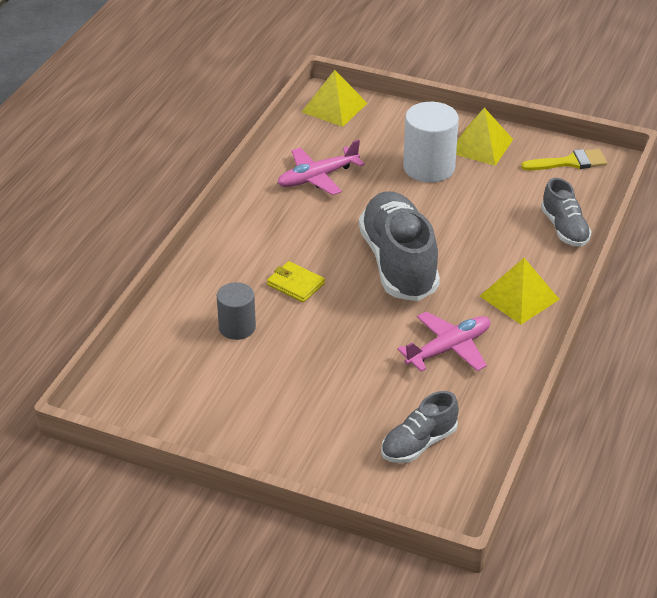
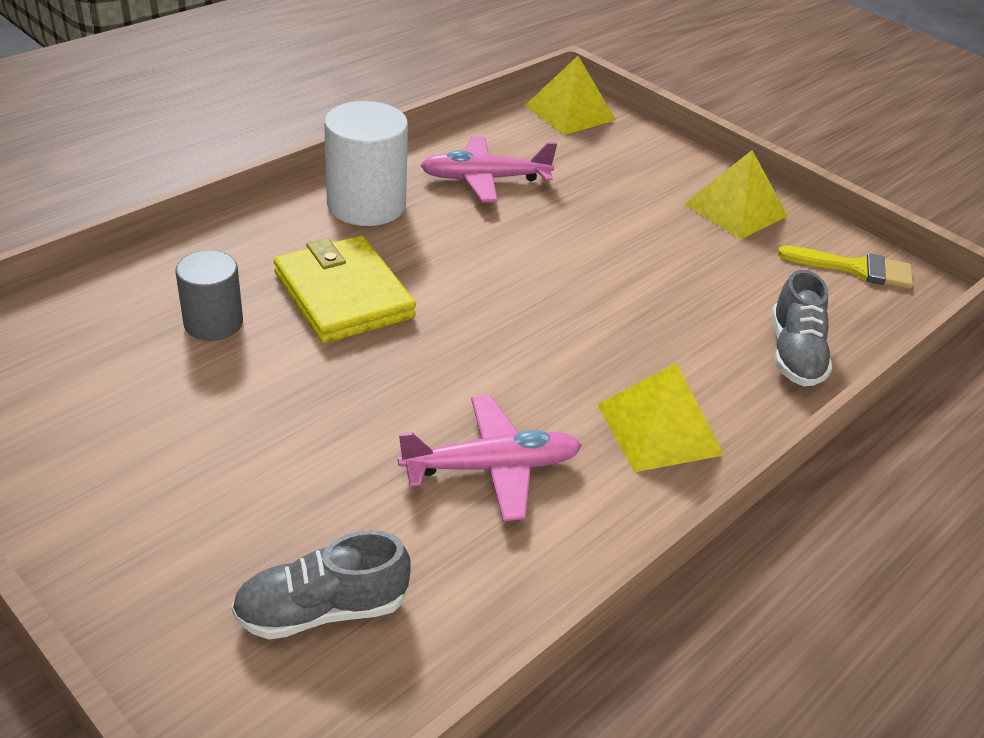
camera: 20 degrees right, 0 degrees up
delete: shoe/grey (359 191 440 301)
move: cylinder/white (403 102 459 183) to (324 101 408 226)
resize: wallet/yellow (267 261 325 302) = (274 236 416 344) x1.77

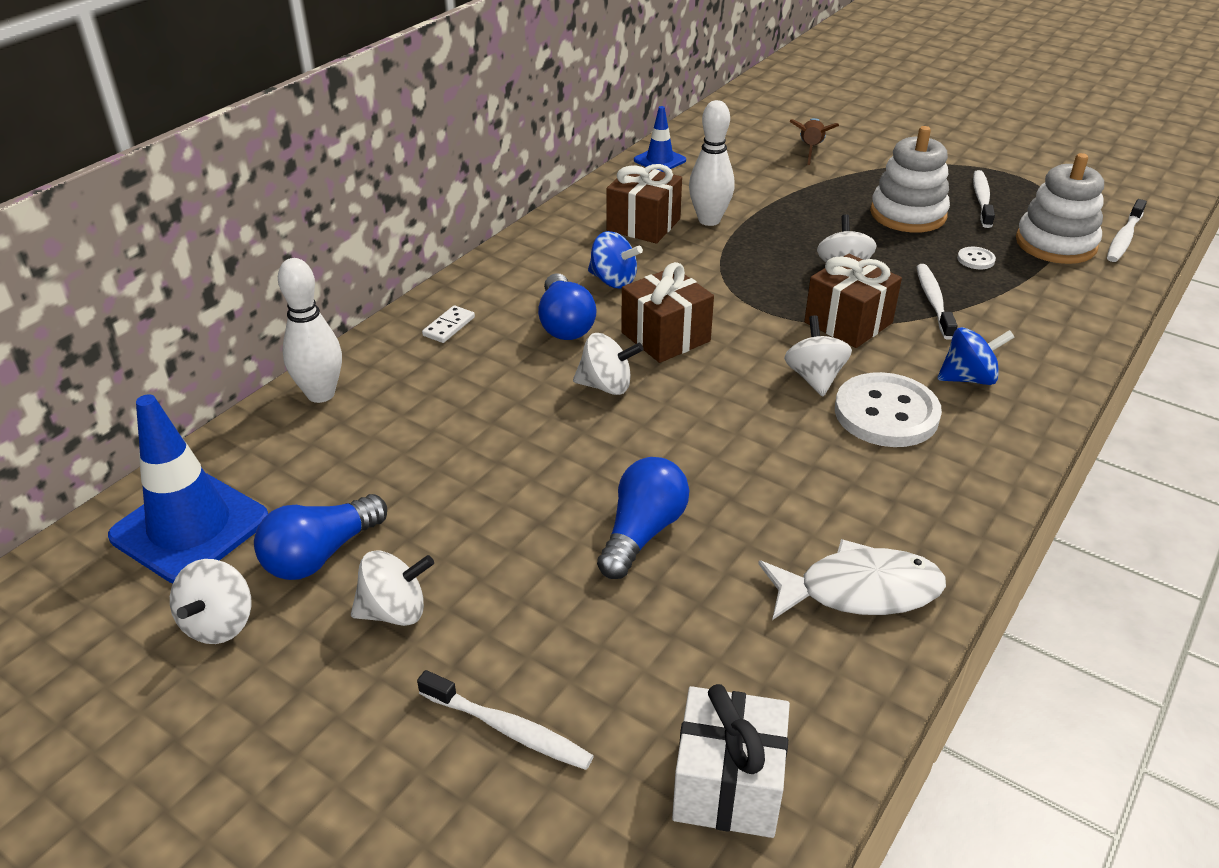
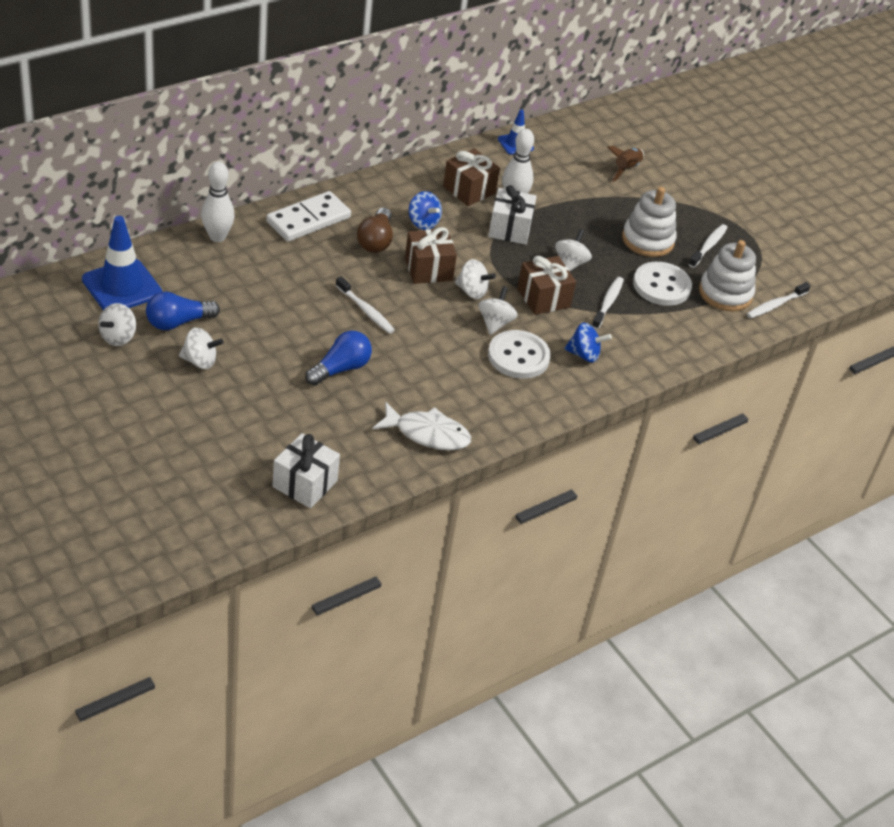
camera: 15 degrees right, 5 degrees up
insert: gift/white (488 185 537 245)
move: toothbrush/white (417 670 594 770) to (335 276 395 334); spinning top/white (573 333 644 395) to (455 259 496 299)
recolor: light bulb/blue (538 273 596 340) to light bulb/brown (357 208 393 253)
resize: domino/white (422 305 475 343) = (266 191 351 241) x2.33; button/white (957 247 996 269) = (633 262 692 306) x2.35

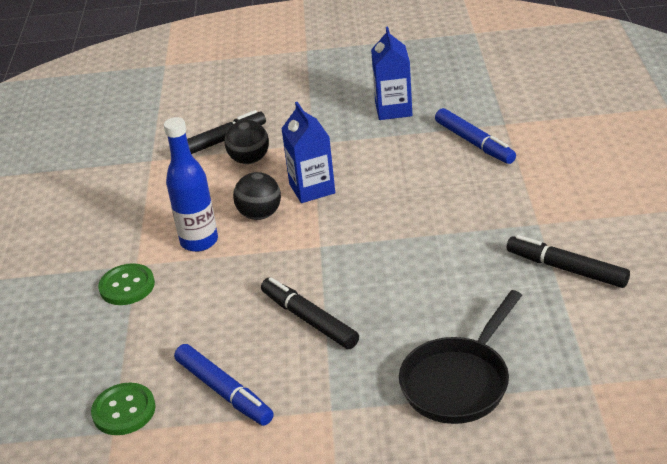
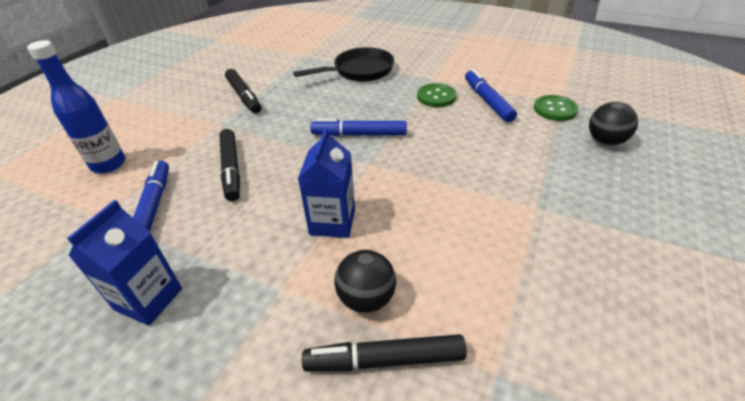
camera: 155 degrees left, 5 degrees up
insert: marker/blue (310 119 407 136)
move: button/green (98 263 155 305) to (417 83 457 107); bottle/blue (164 117 218 252) to (27 40 125 173); ball/black (233 172 281 220) to (589 102 638 145); marker/black (261 277 359 349) to (219 129 240 201)

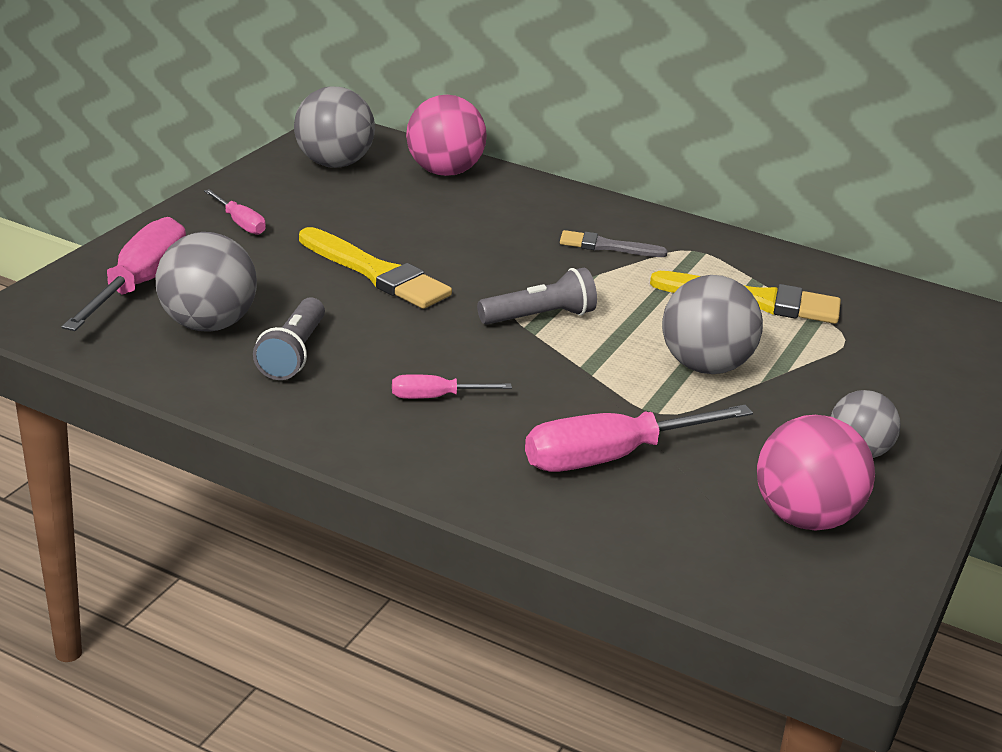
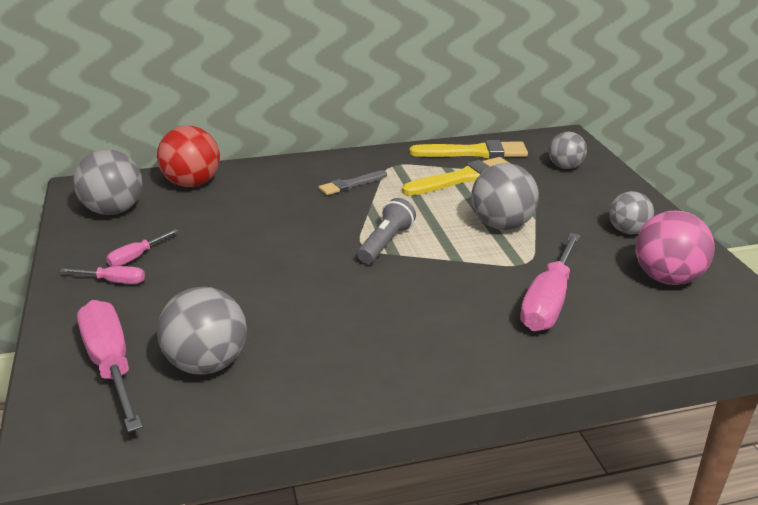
camera: 40 degrees left, 0 degrees up
delete: flashlight/grey (253 297 325 380)
insert: ball/grey (549 132 587 169)
move: brush/yellow (299 227 452 309) to (409 140 528 158); screwdriver/pink (392 374 512 399) to (106 229 179 267)
recolor: ball/pink (406 95 487 176) to ball/red (157 126 220 187)

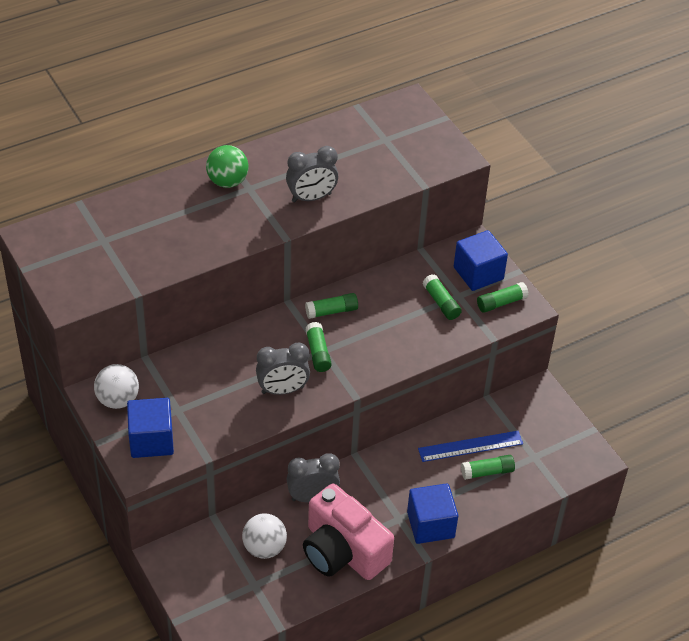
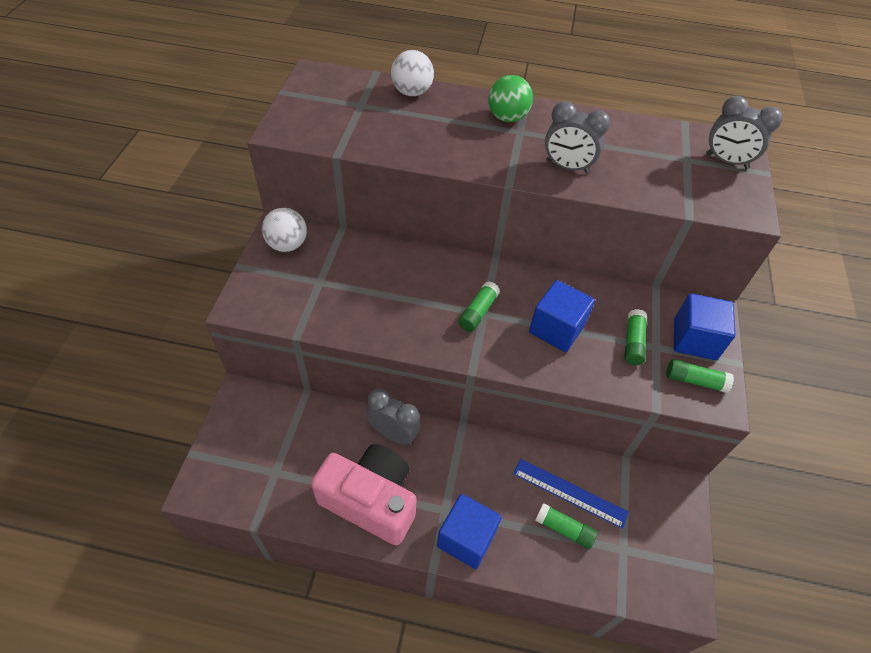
camera: 40 degrees right, 5 degrees up
delete: glue stick/green (305 293 358 319)
move: cube/blue (127 398 174 458) to (529 280 595 352); ball/white (242 513 287 559) to (391 50 434 96); clock/grey (256 343 310 395) to (706 96 782 169)
rotate: camera/pink (303 484 394 580) = (311 444 417 545) 120 degrees clockwise

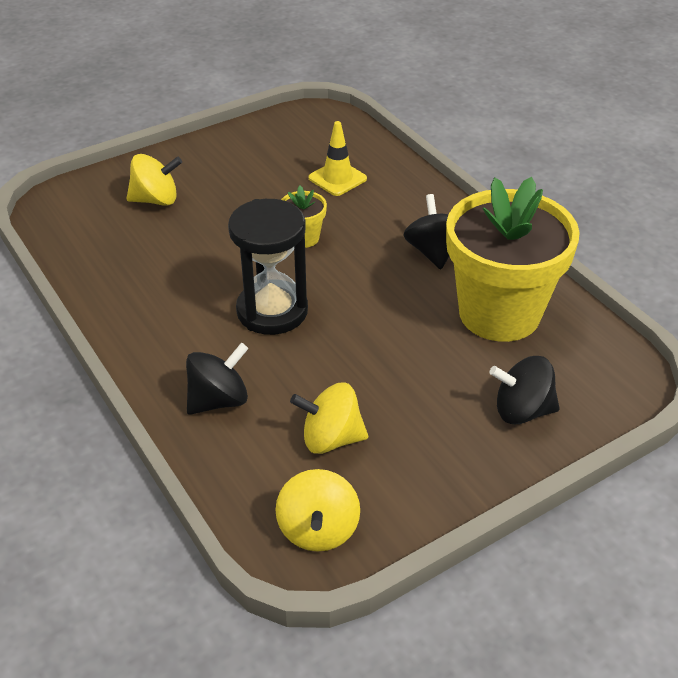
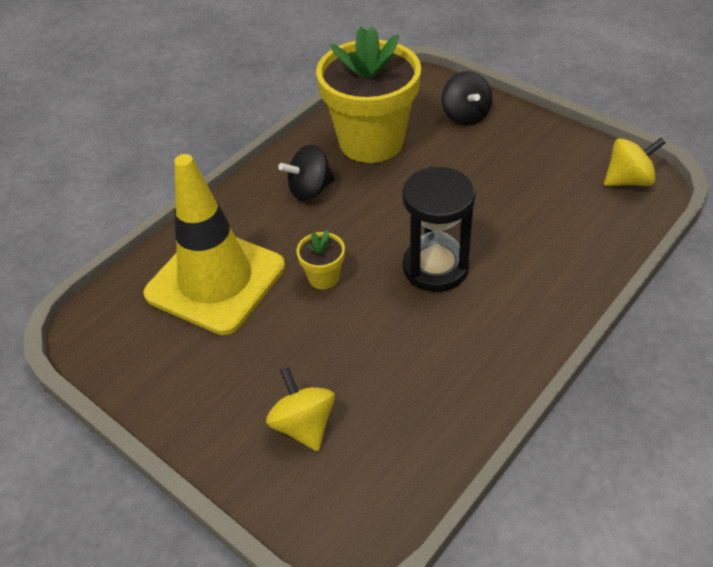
camera: 105 degrees left, 5 degrees up
delete: spinning top/black (186 343 249 415); spinning top/yellow (290 383 368 454)
resize: traffic cone/yellow (309 121 367 196) = (143 154 285 335) x2.27

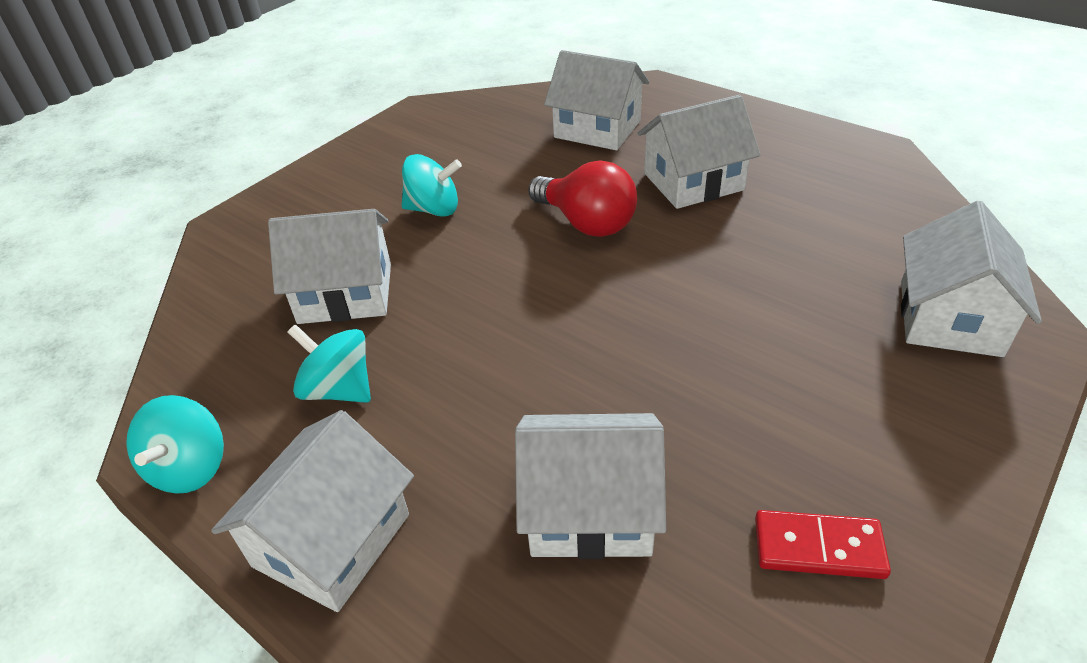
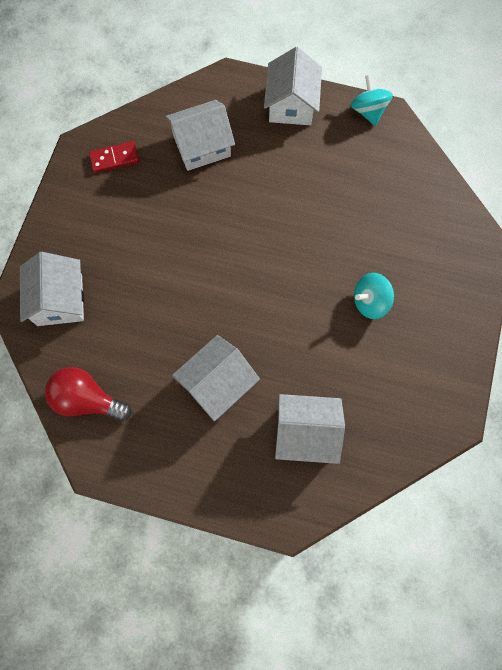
camera: 155 degrees right, 30 degrees up
delete: house/white (268 209 391 324); spinning top/turquoise (288 324 371 403)
move: light bulb/red (528 160 637 237) to (45 367 131 421)

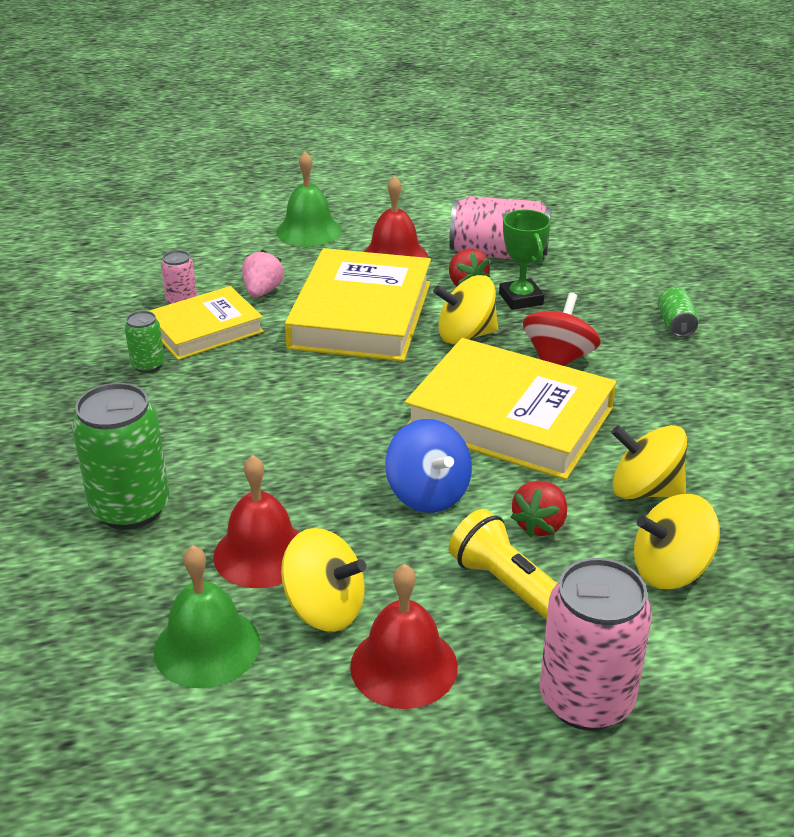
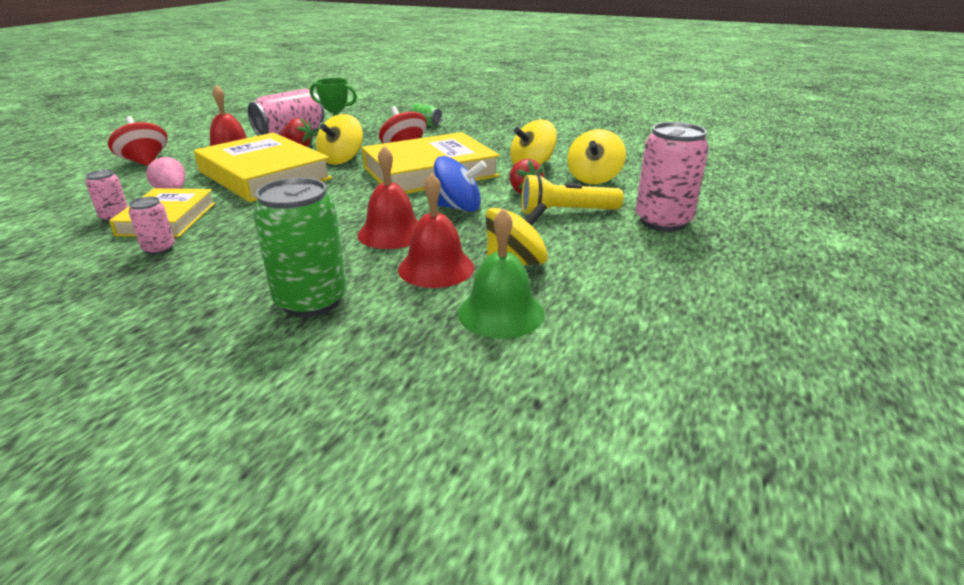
camera: 55 degrees left, 5 degrees down
move: bell/red (350 564 458 709) to (357 146 418 249)
replace: bell/green (277 151 342 247) to spinning top/red (108 116 168 166)
recolor: can/green (125 311 165 373) to can/pink (129 197 175 255)

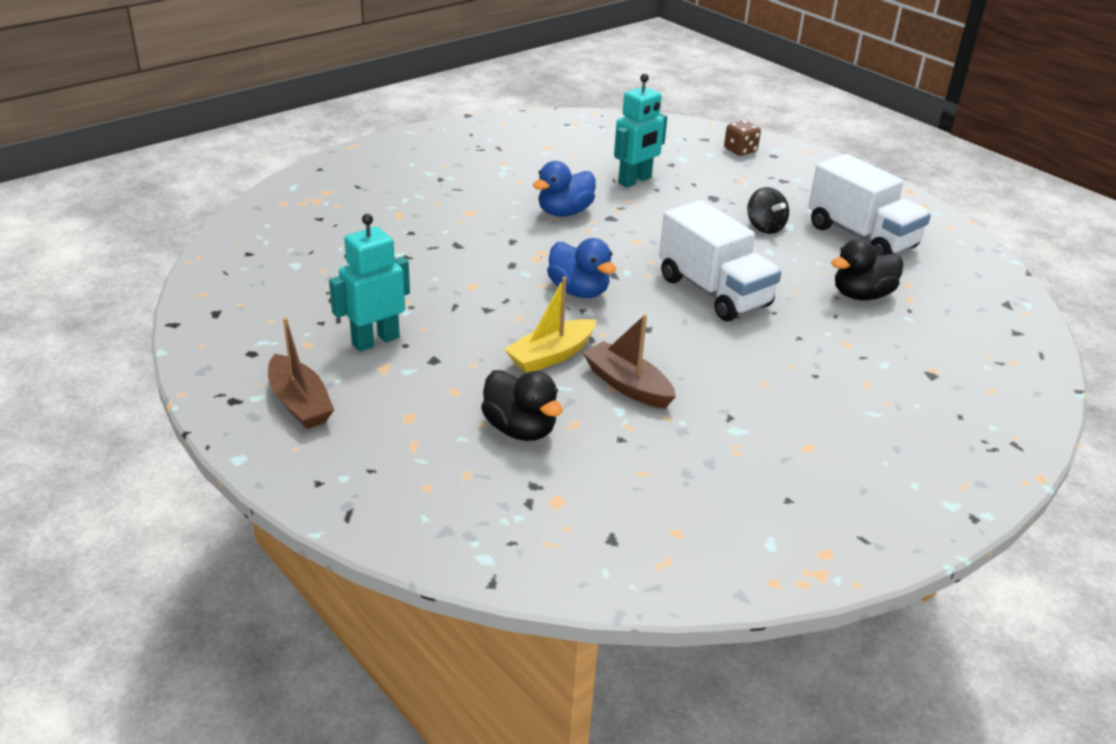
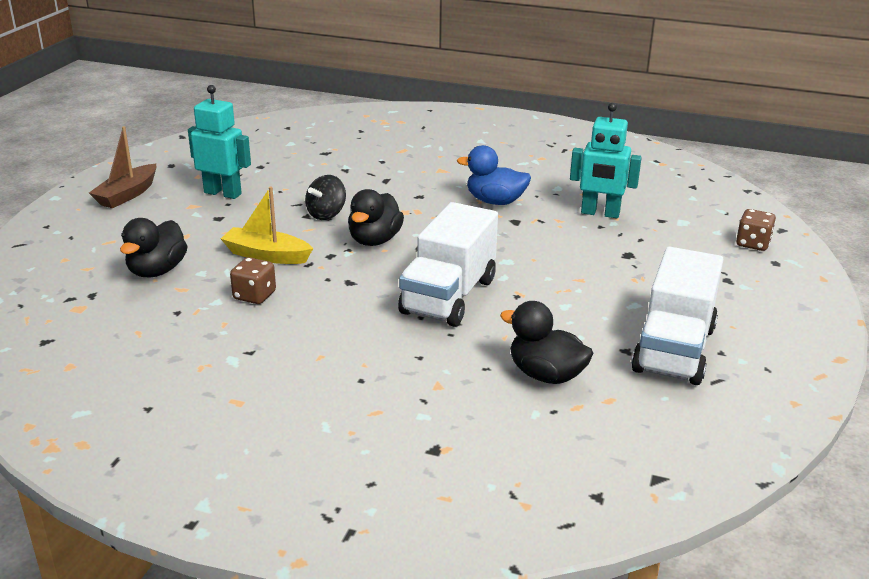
camera: 60 degrees right, 5 degrees down
move: spinning top/black (747 187 789 234) to (305 175 346 220)
replace: boat/brown (582 314 676 409) to dice/brown (230 257 276 304)
recolor: duck/blue (547 238 616 298) to duck/black (348 189 404 246)

